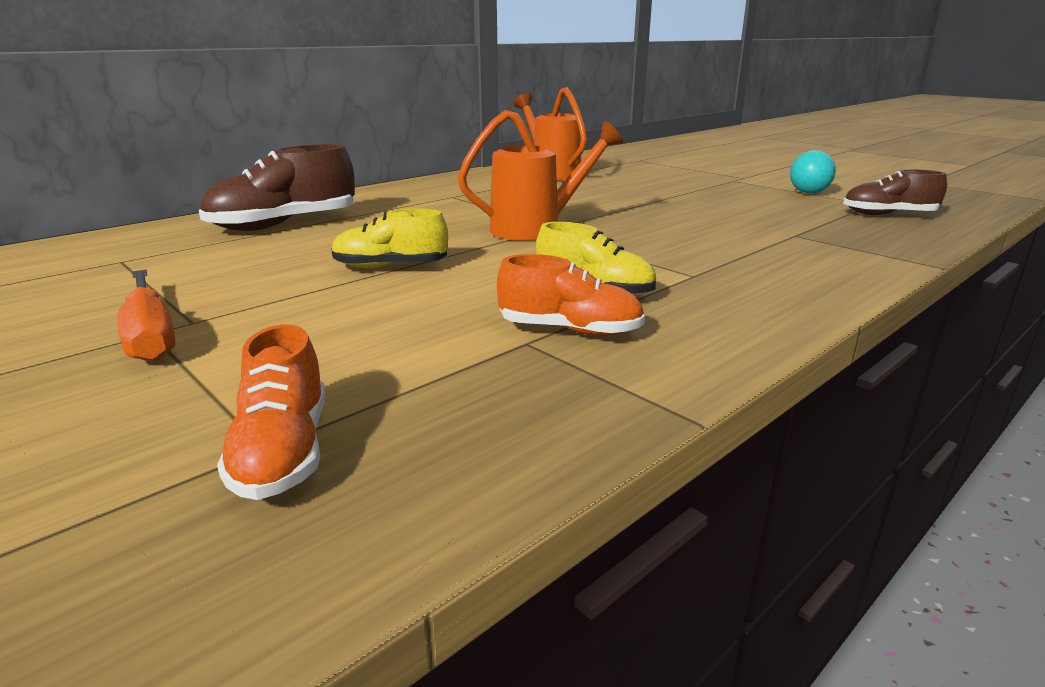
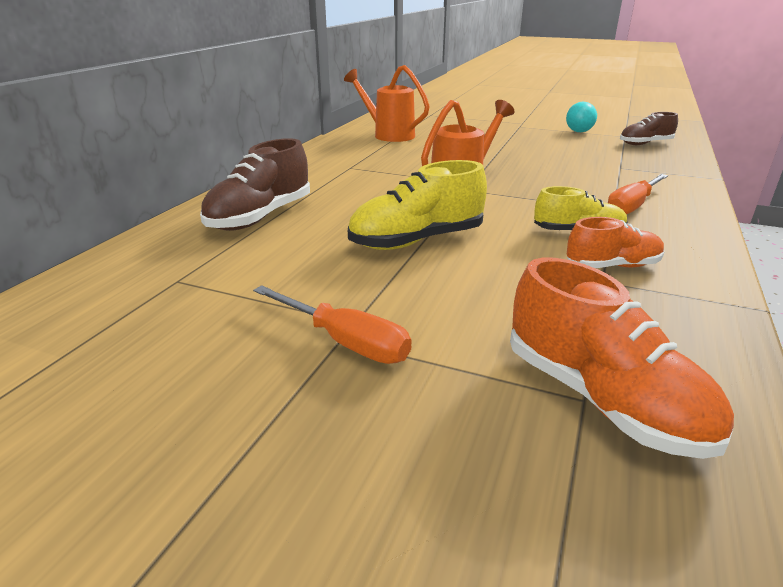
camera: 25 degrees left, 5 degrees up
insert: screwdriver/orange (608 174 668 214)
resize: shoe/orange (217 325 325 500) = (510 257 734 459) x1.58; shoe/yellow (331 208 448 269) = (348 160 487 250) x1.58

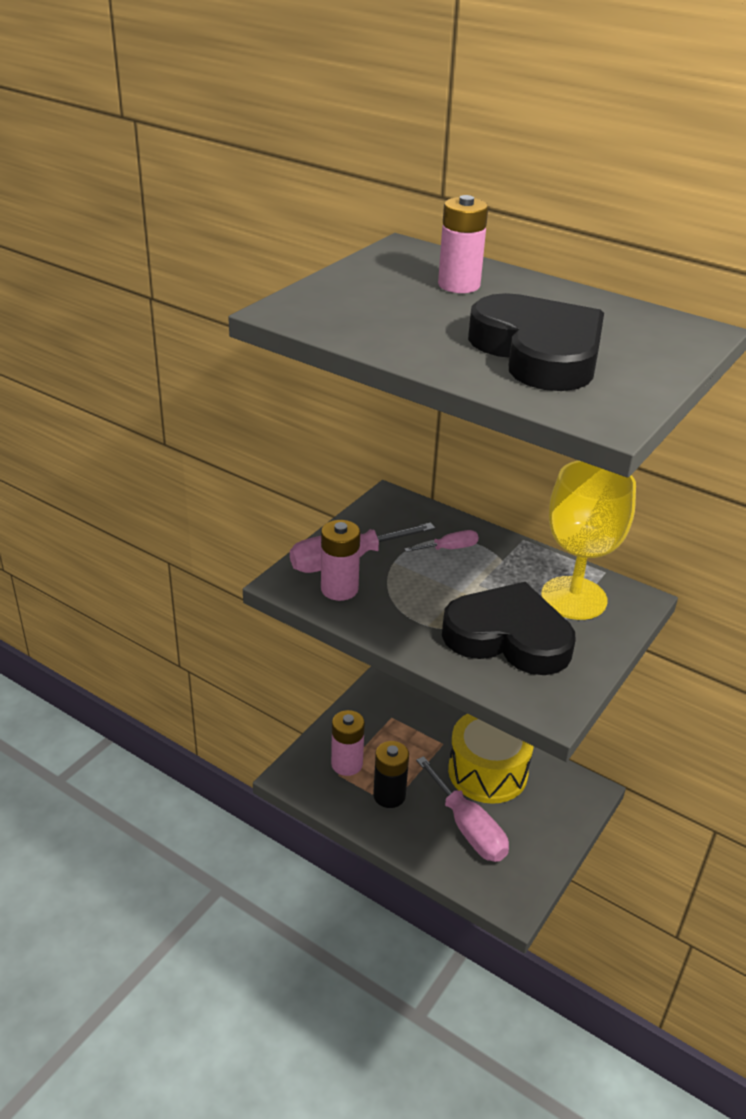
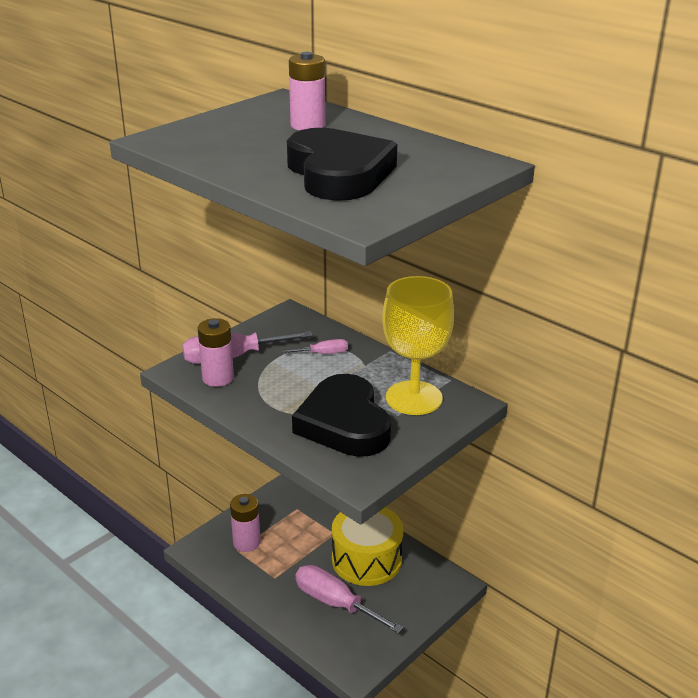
camera: 10 degrees right, 5 degrees down
delete: battery/black (373 741 409 808)
rotate: screwdriver/pink (416 756 509 862) = (295 565 403 633) 150 degrees clockwise; heart/black (442 582 575 675) = (292 374 391 457) 135 degrees counterclockwise

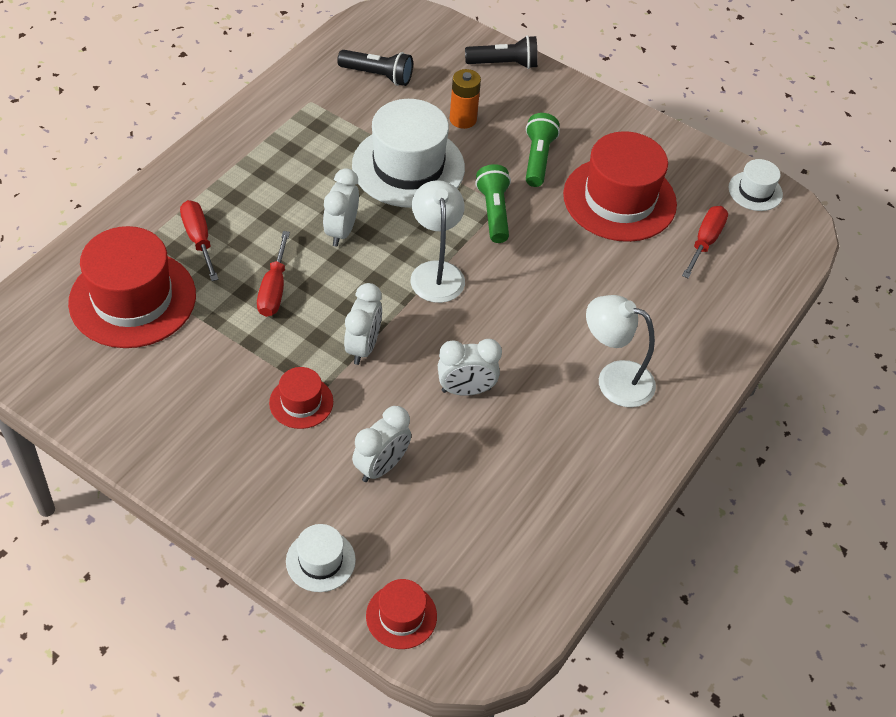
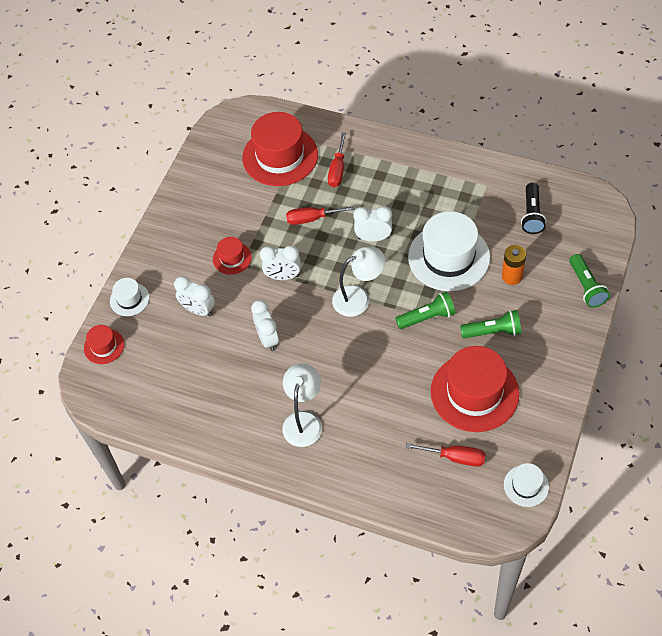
camera: 85 degrees right, 5 degrees up
recolor: flashlight/black (465 35 538 69) to flashlight/green (569 254 610 308)
rotate: screwdriver/red (180 200 219 281) = (328 133 346 187) 135 degrees clockwise

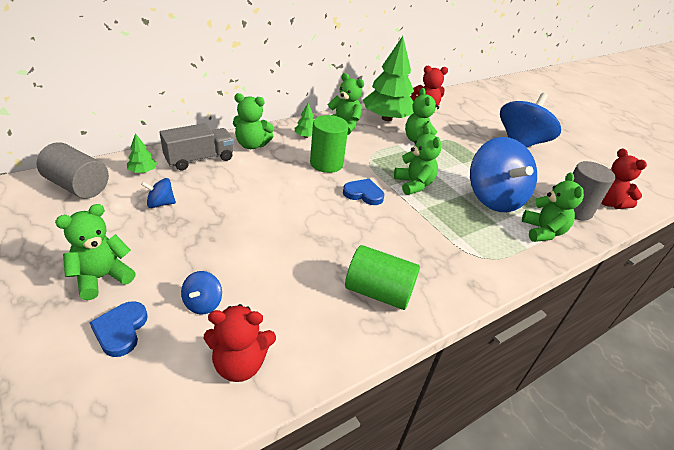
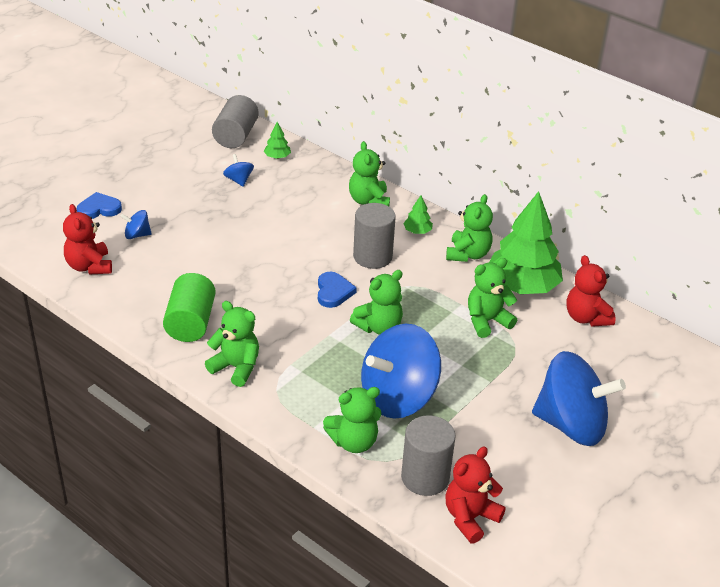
camera: 75 degrees right, 0 degrees up
delete: truck/grey (160 123 234 170)
move: teddy bear/green (55 204 136 300) to (205 301 259 387)
recolor: cylinder/green (310 115 348 173) to cylinder/grey (353 203 396 269)

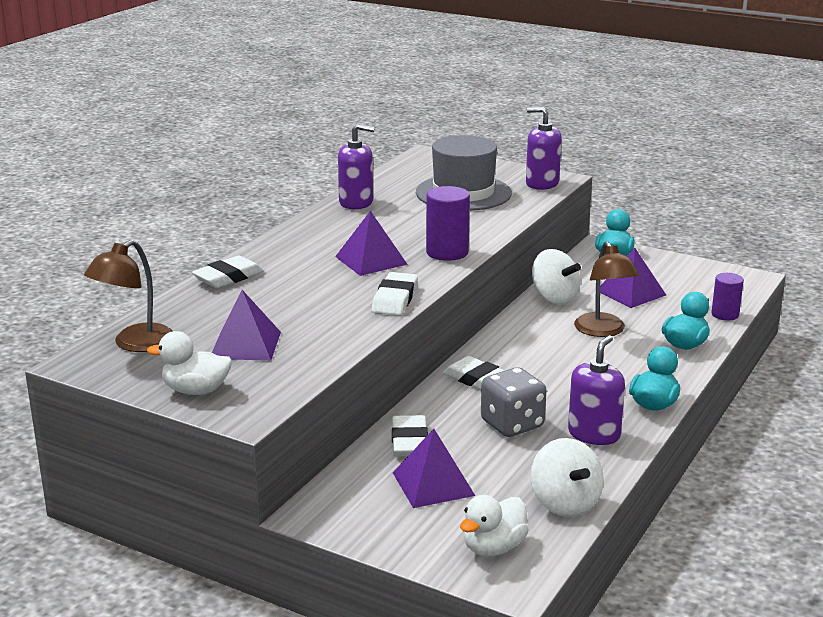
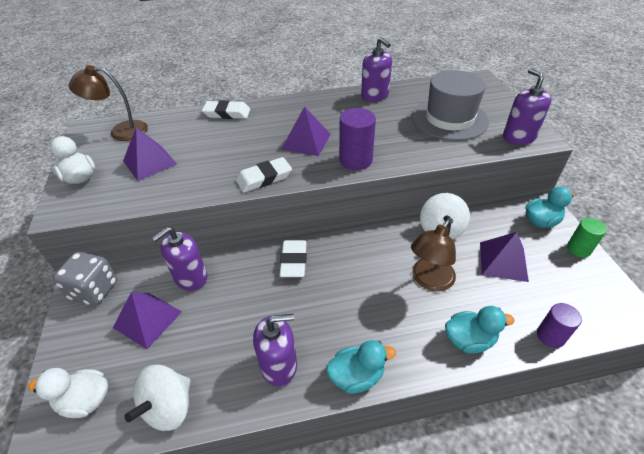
camera: 50 degrees right, 20 degrees up
insert: cylinder/green (567 218 607 258)
move: dice/grey (481 367 546 437) to (53 252 117 306)
replace: eraser/white (392 415 428 456) to soap dispenser/purple (152 227 207 291)

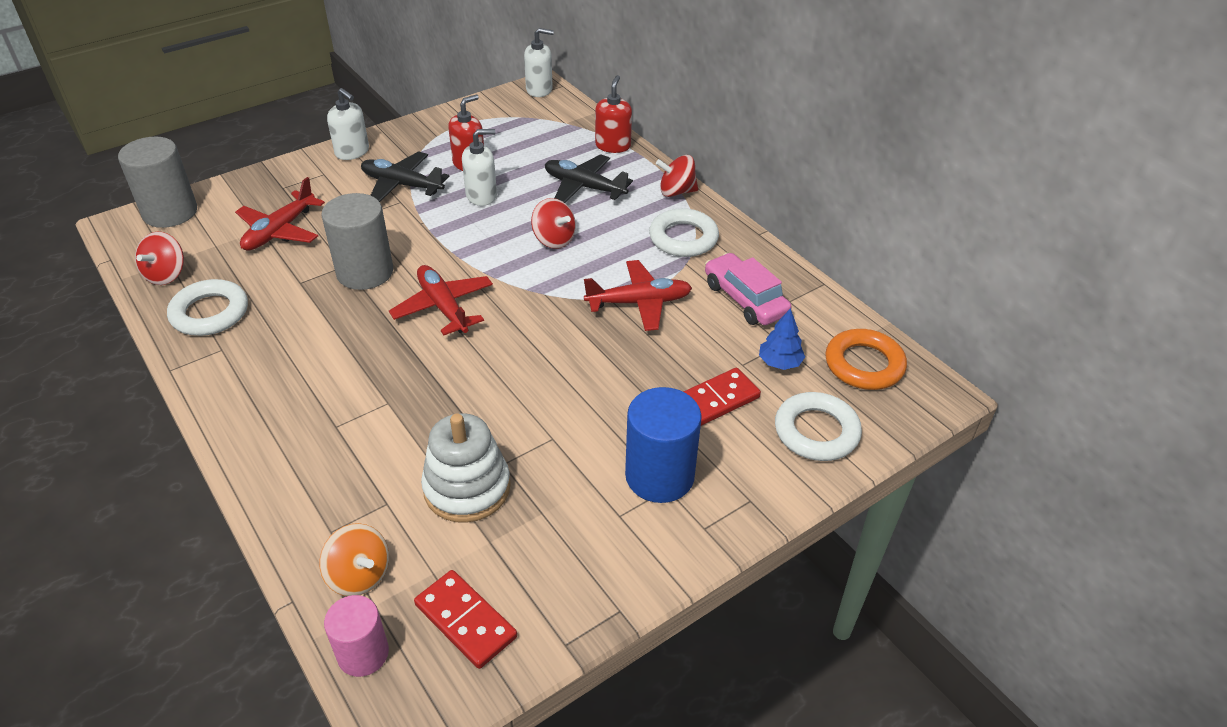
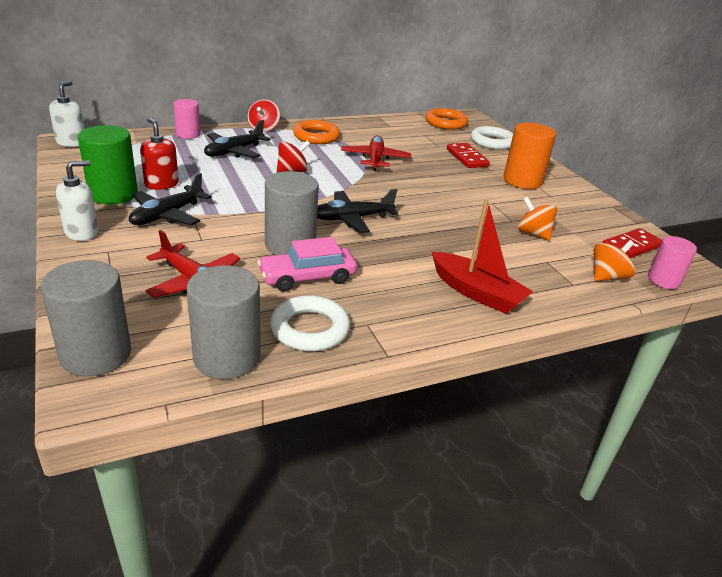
camera: 80 degrees left, 10 degrees down
delete: soap dispenser/white (462 129 497 206); tree/blue (759 308 805 370)
insert: cylinder/green (78 125 138 205); boat/red (432 199 533 314)
move: car/pink (705 253 792 325) to (257 237 357 292)
replace: spinning top/red (135 232 184 285) to cylinder/grey (187 265 260 379); stacking toy/white (421 413 511 523) to spinning top/orange (518 197 557 240); soap dispenser/red (595 75 632 153) to cylinder/pink (173 99 200 139)
recolor: plane/red (389 265 493 335) to plane/black (317 189 398 233); cylinder/blue (625 387 702 503) to cylinder/orange (503 123 556 189); ring/white (649 208 719 257) to ring/orange (293 120 340 144)

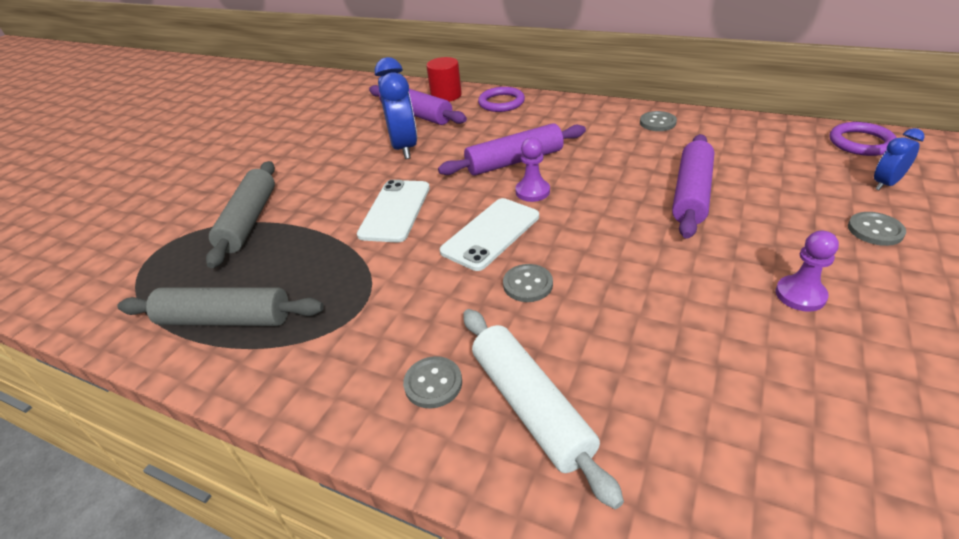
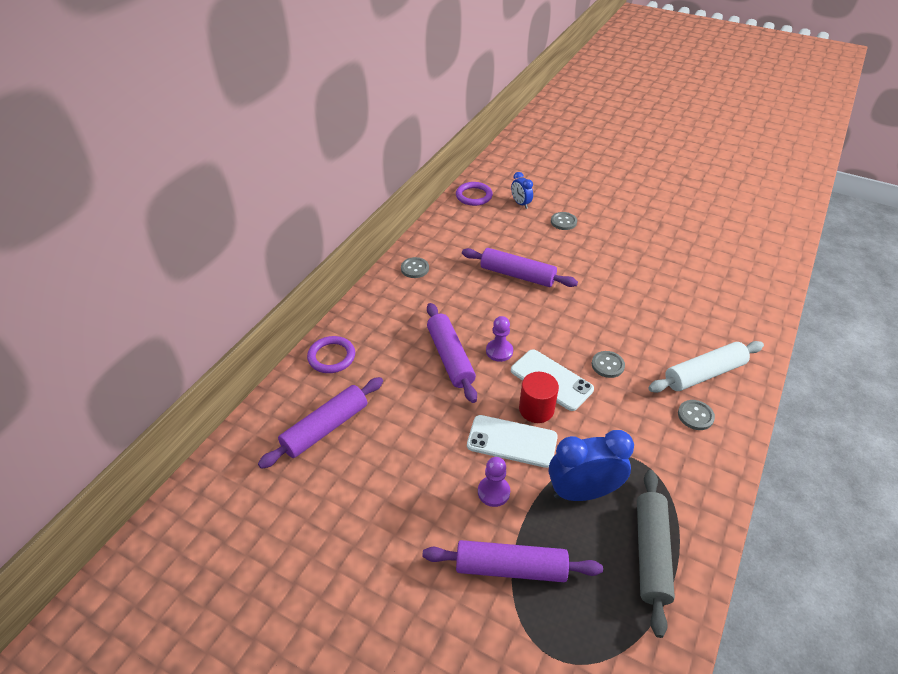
camera: 90 degrees left, 5 degrees up
move: clock/blue (375 57 417 159) to (549 430 634 501); cylinder/red (426 57 462 102) to (519 372 559 423); pawn/purple (776 230 839 312) to (478 457 510 507)
recolor: rolling pin/grey (206 161 275 268) to rolling pin/purple (423 540 603 582)

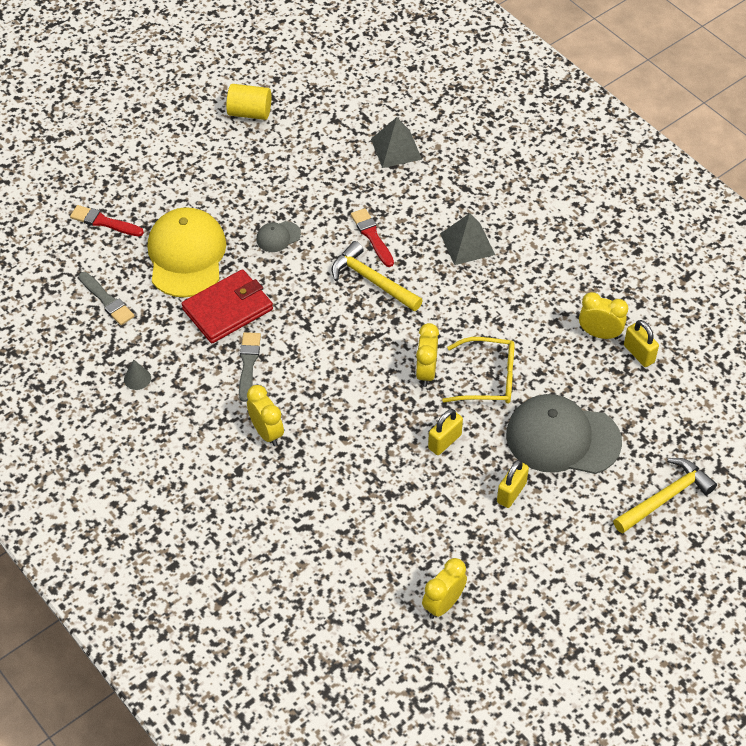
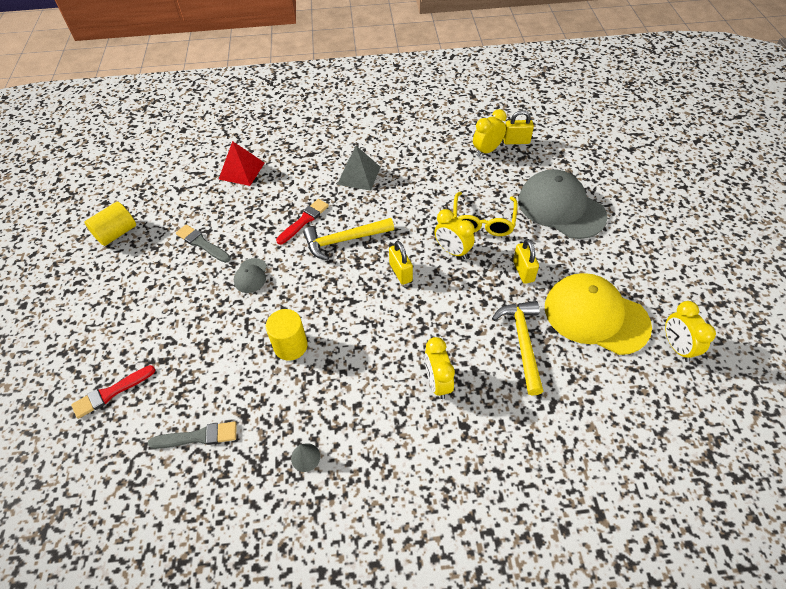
camera: 55 degrees left, 0 degrees up
move: cap/yellow (148 207 226 297) to (545 273 652 355); brush/grey (239 332 261 402) to (176 224 231 263); padlock/yellow (497 460 529 508) to (389 241 413 285); hammer/yellow (613 458 717 534) to (492 301 544 395)
replace: wallet/red (182 269 273 343) to cylinder/yellow (266 309 308 361)
recolor: pyramid/grey (371 117 422 168) to pyramid/red (219 141 264 186)
rotate: clock/yellow (247 385 284 446) = (424 337 455 399) 105 degrees counterclockwise; brush/red (351 208 394 267) = (276 199 329 244) 120 degrees clockwise; glasses/yellow (442 337 515 404) = (453 192 518 236) 150 degrees clockwise; cap/grey (506 394 622 474) = (518 169 607 239) 90 degrees clockwise

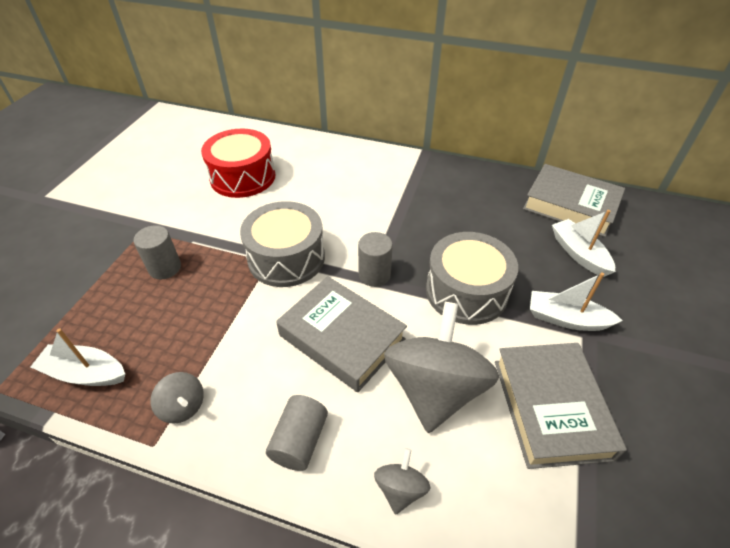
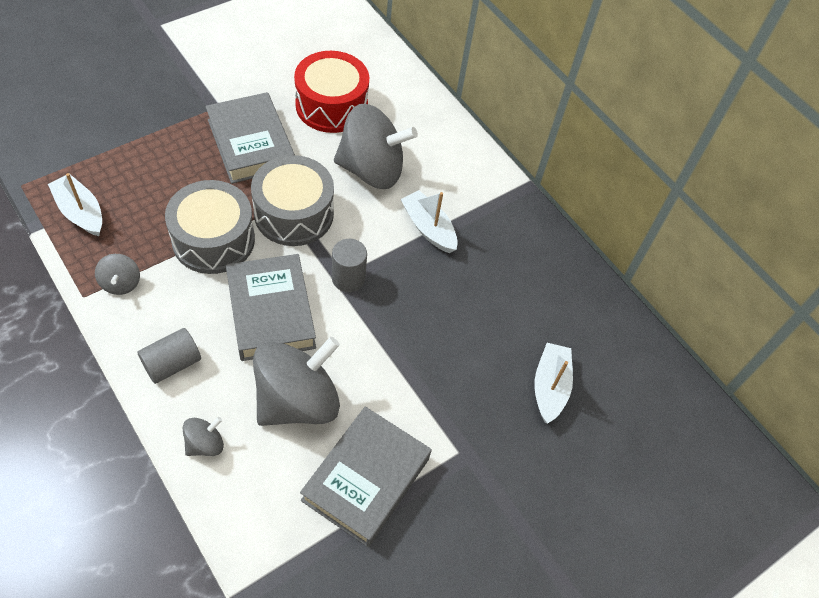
camera: 30 degrees right, 10 degrees up
delete: cylinder/grey (134 225 181 279)
insert: spinning top/grey (334 104 418 189)
move: drum/grey (426 232 518 325) to (165 180 255 274); book/grey (523 164 625 237) to (205 92 295 184); boat/white (530 273 623 331) to (400 190 458 253)

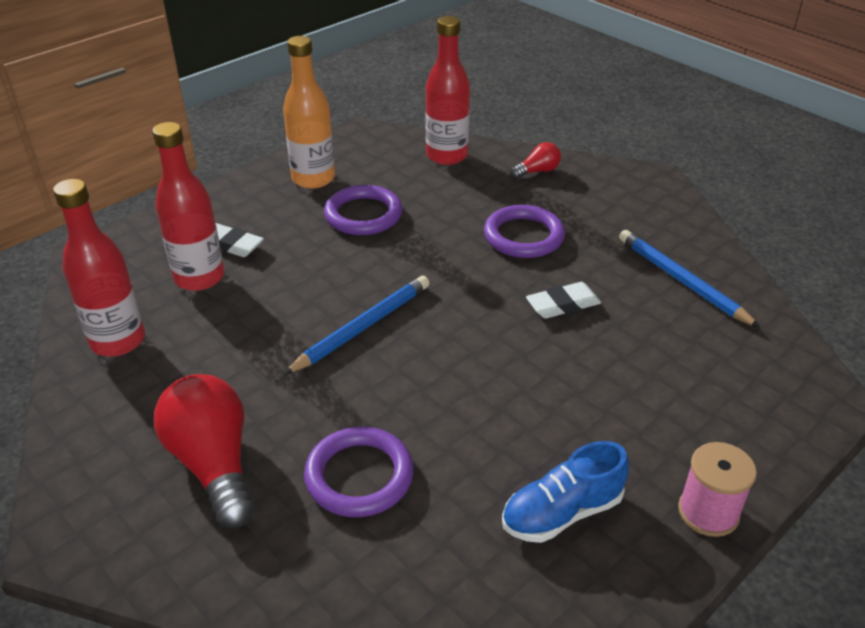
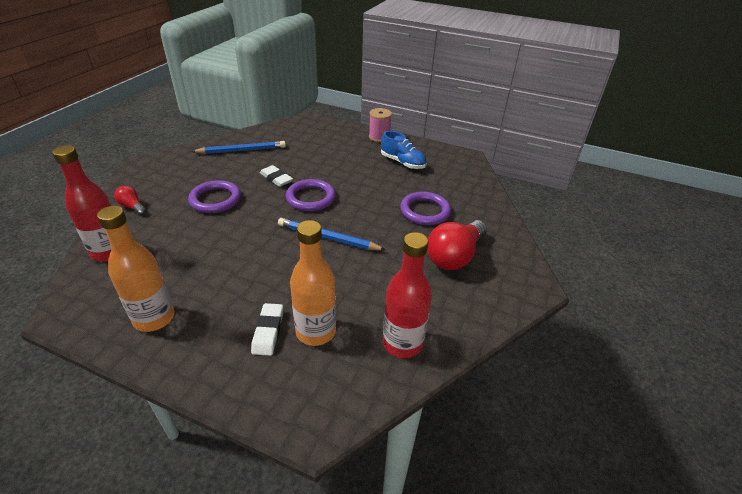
camera: 115 degrees left, 0 degrees up
move: ring/purple (324 185 402 235) to (286 179 336 211)
recolor: bottle/red (152 122 224 291) to bottle/orange (290 220 336 346)
rotate: pencil/blue (619 230 760 328) = (191 141 286 154) 135 degrees counterclockwise

